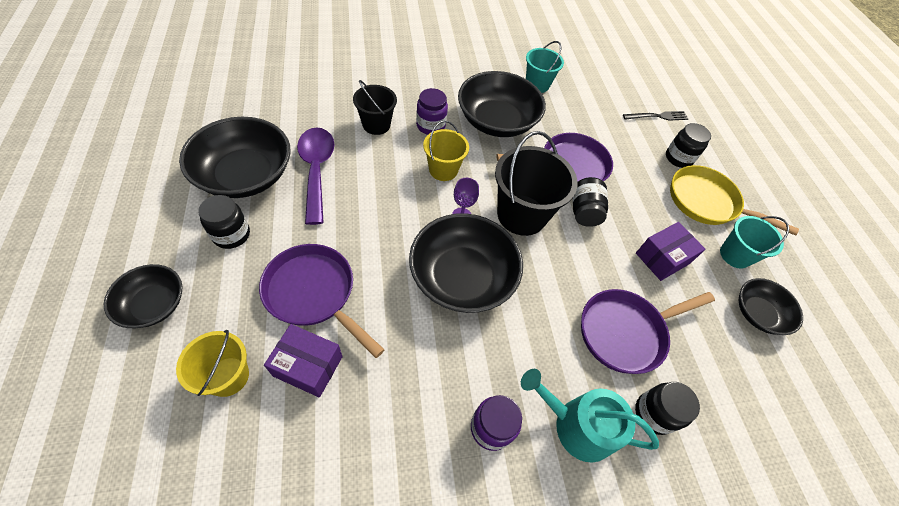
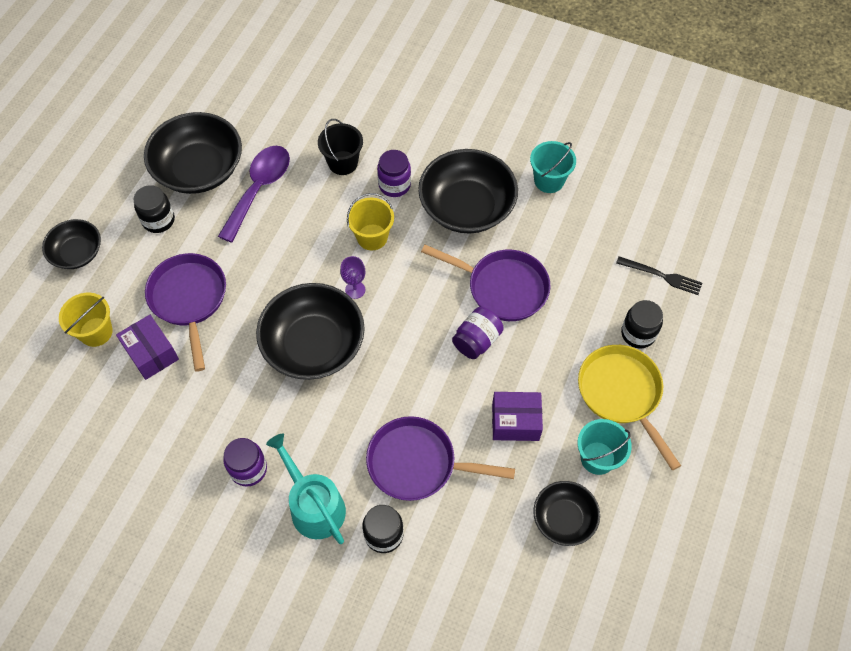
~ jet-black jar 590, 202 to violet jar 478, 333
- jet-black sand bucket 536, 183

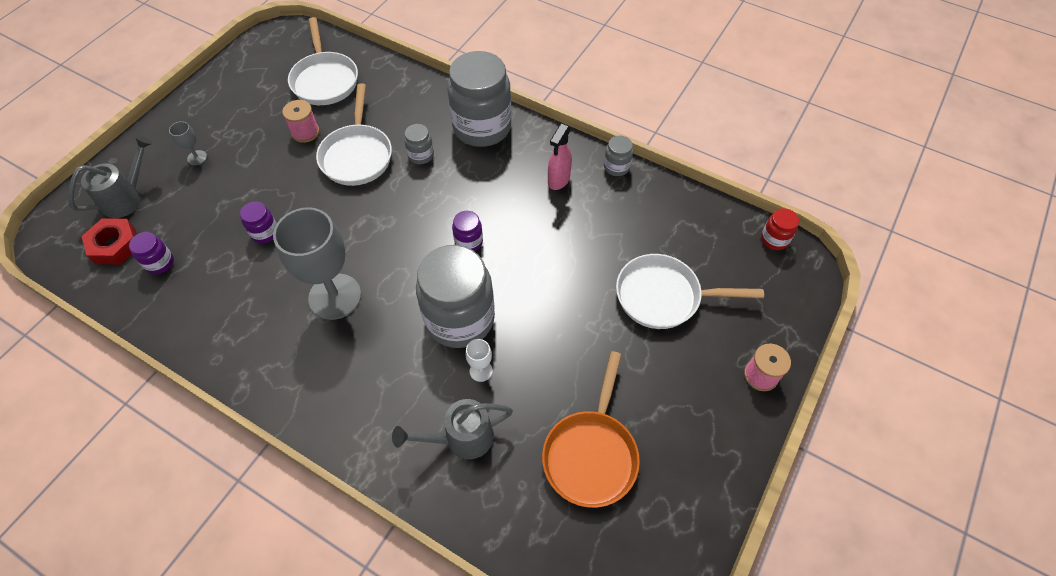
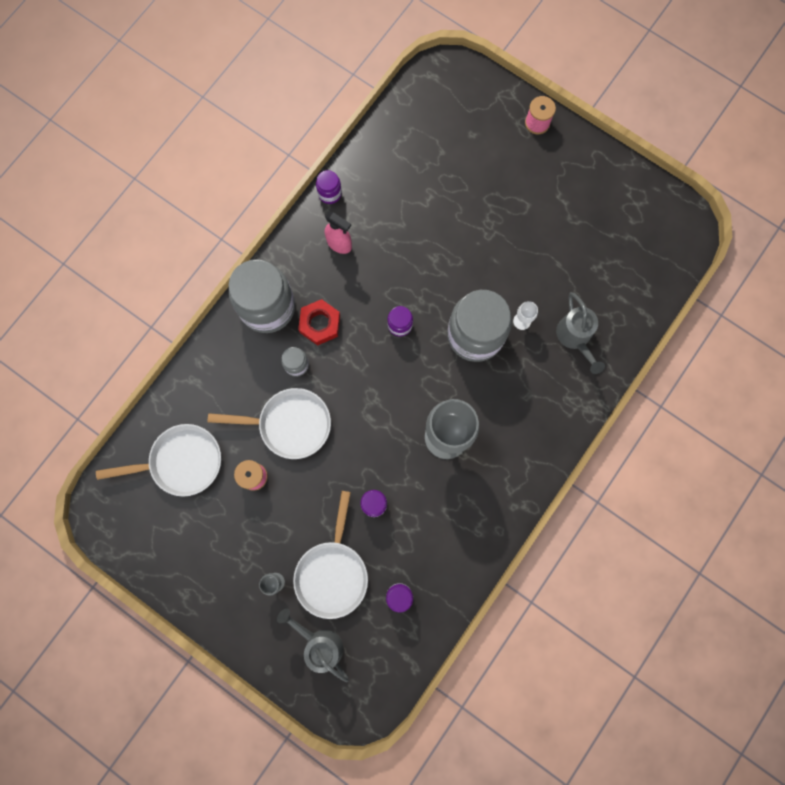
~ pure white frying pan 690, 291 to 330, 555
~ scarlet nut 109, 241 to 319, 322
~ ash-grey jar 618, 155 to violet jar 329, 187
- bright orange frying pan 591, 429
- scarlet jar 780, 229

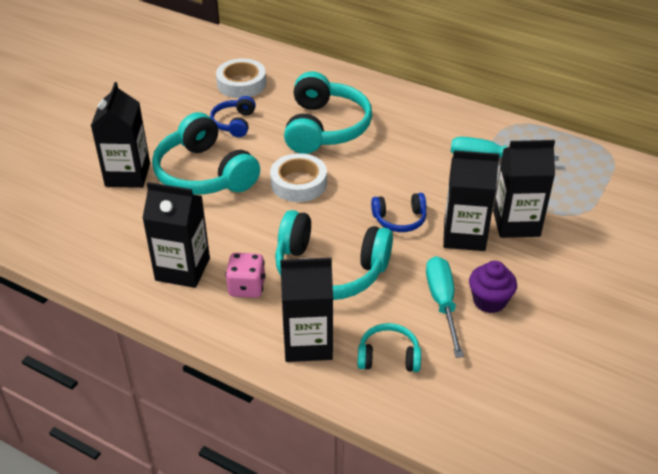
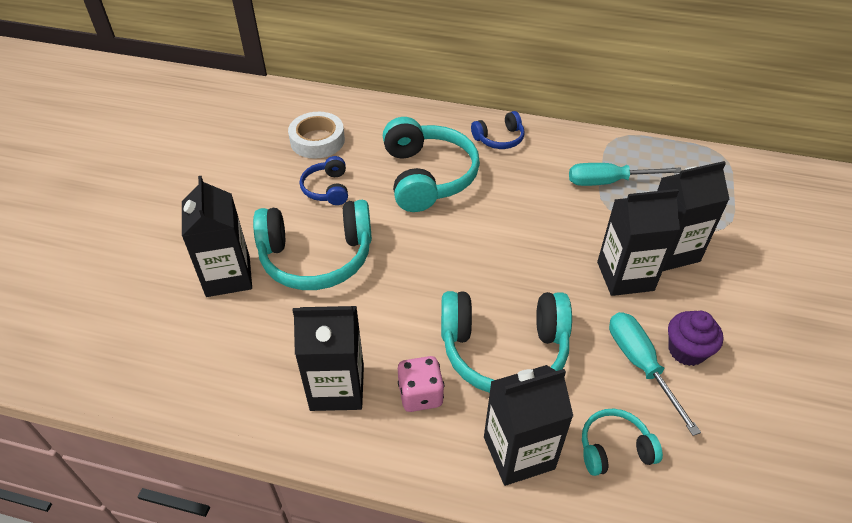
~ teal over-ear headphones 206, 153 = 312, 245 45 degrees counterclockwise
~ cobalt over-ear headphones 398, 212 to 498, 130
- pure white roll of tape 298, 177

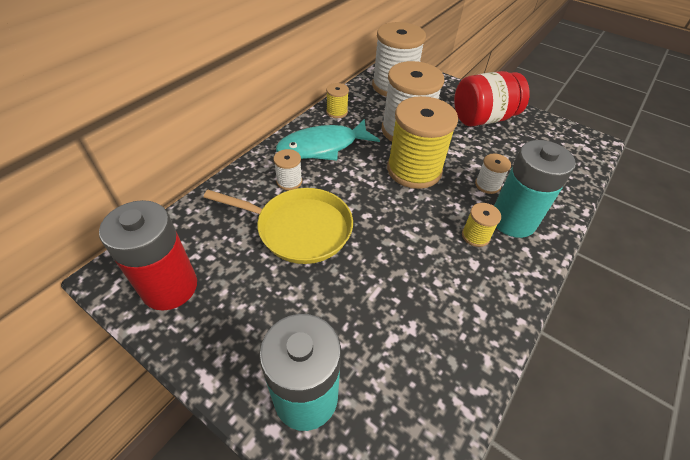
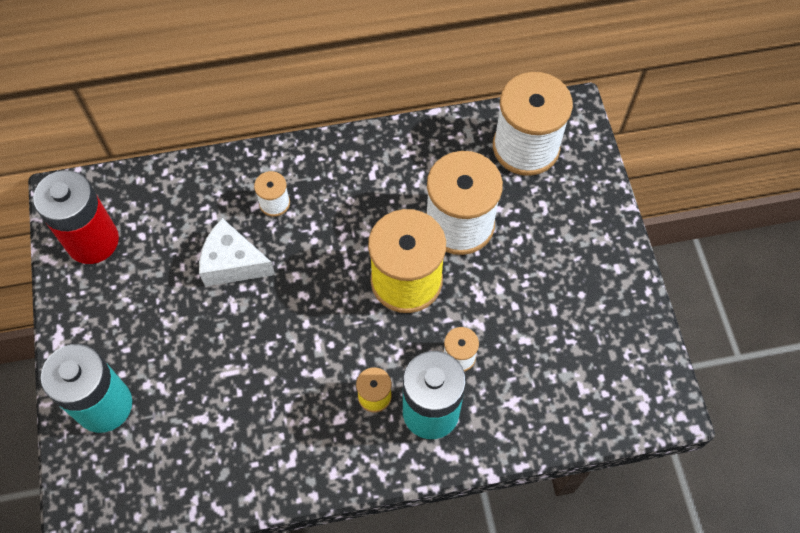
~ bright yellow frying pan 278, 226 to pure white cheese 237, 252
- teal toy fish 328, 140
- bright yellow spool 337, 100
- scarlet jar 492, 98

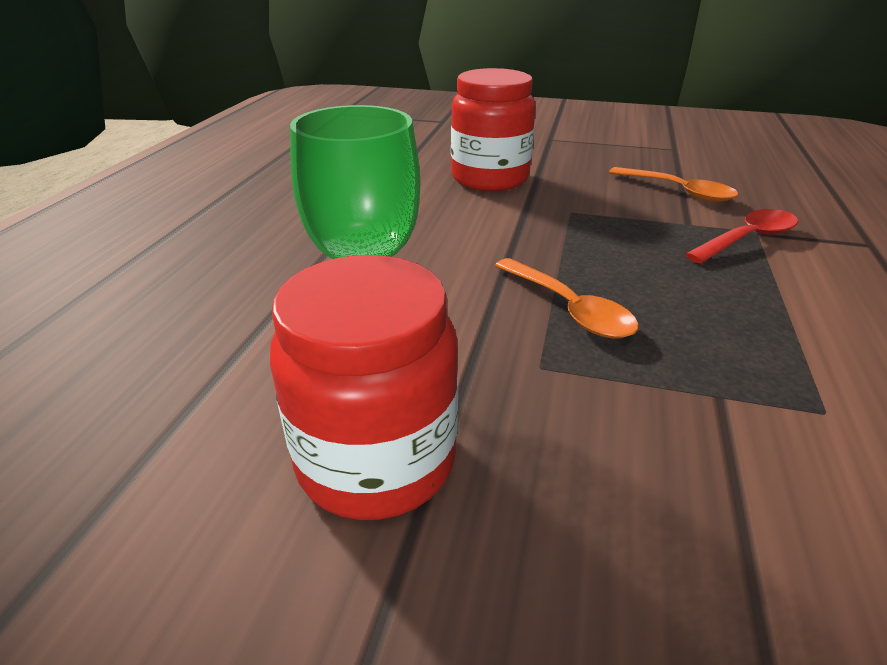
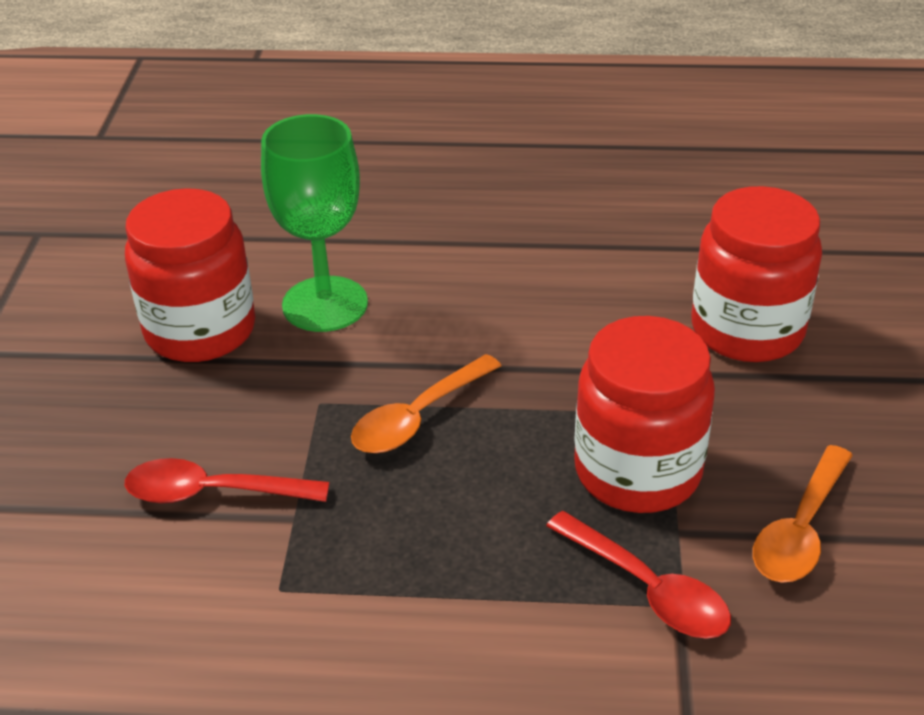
+ scarlet spoon 227, 480
+ scarlet jar 644, 414

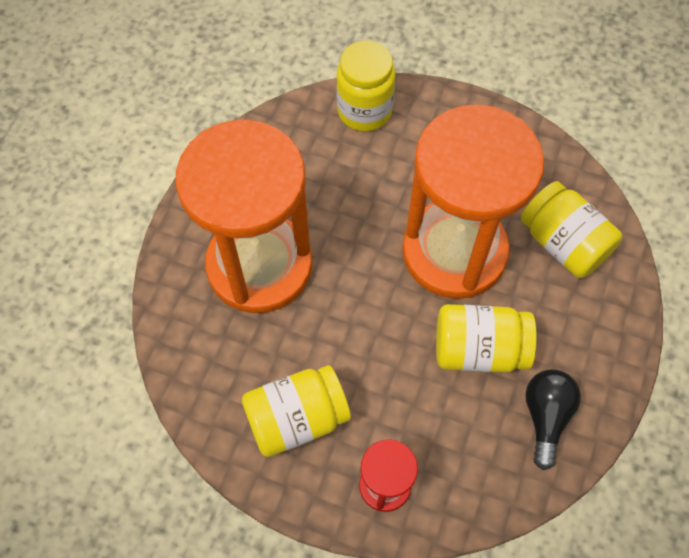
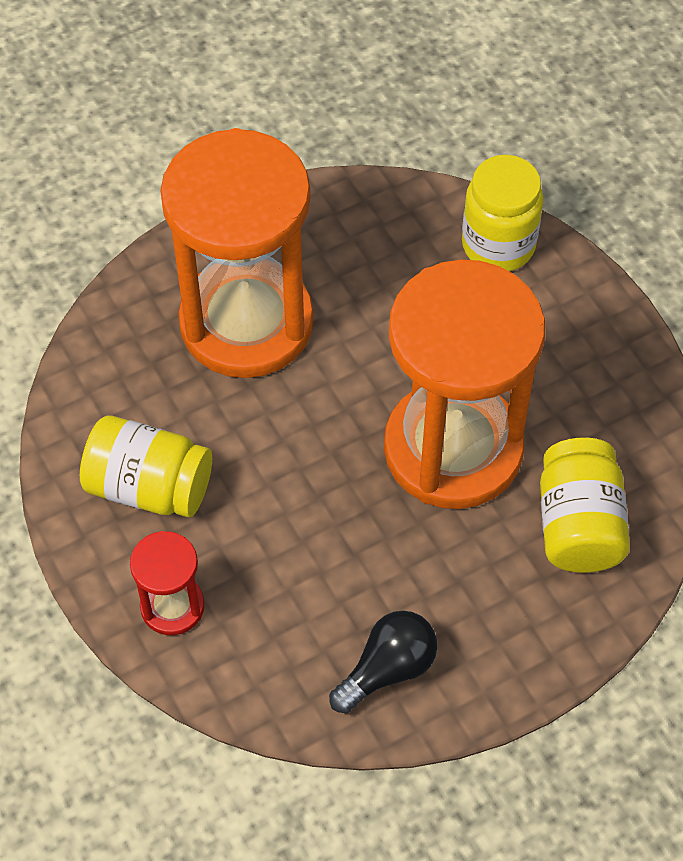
- bright yellow jar 486, 338

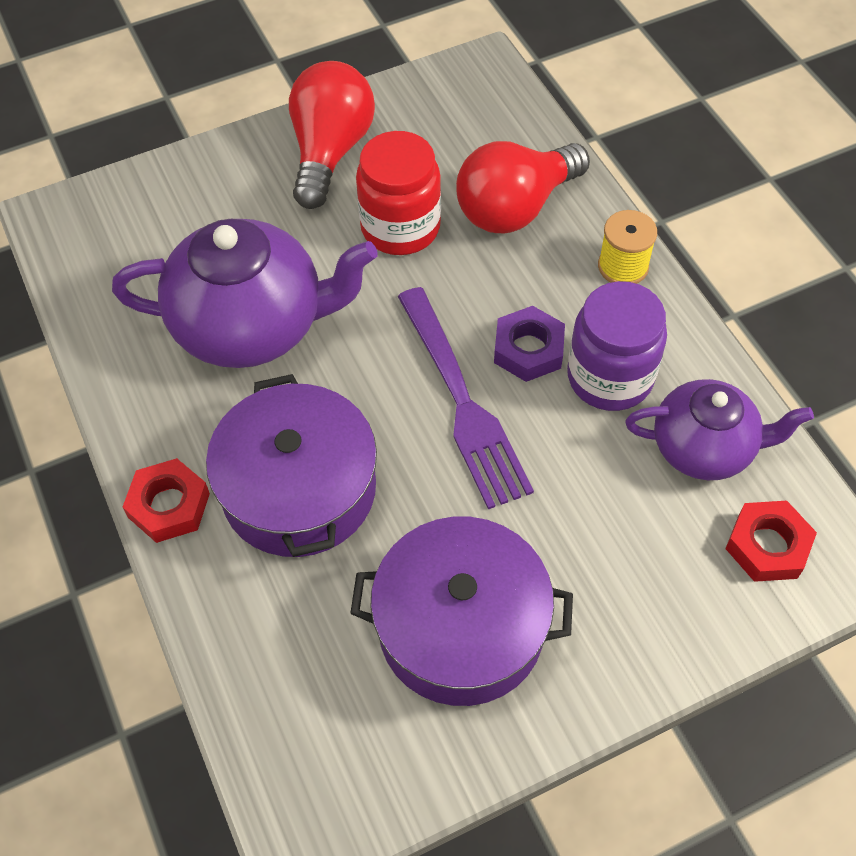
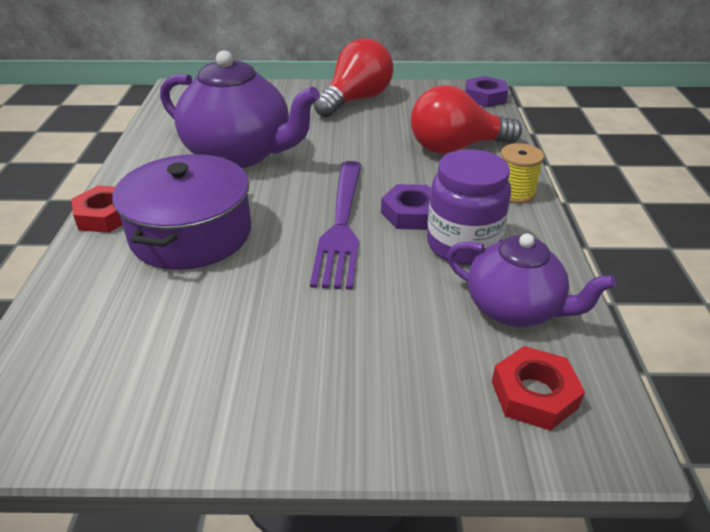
+ violet nut 486, 91
- violet stockpot 461, 611
- scarlet jar 398, 193

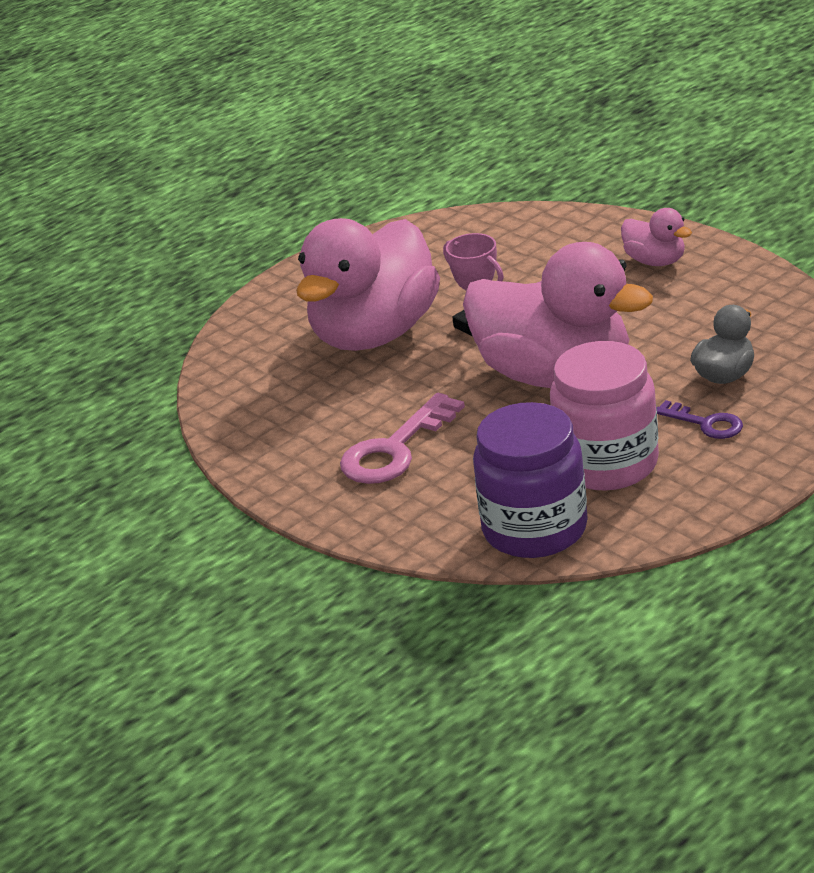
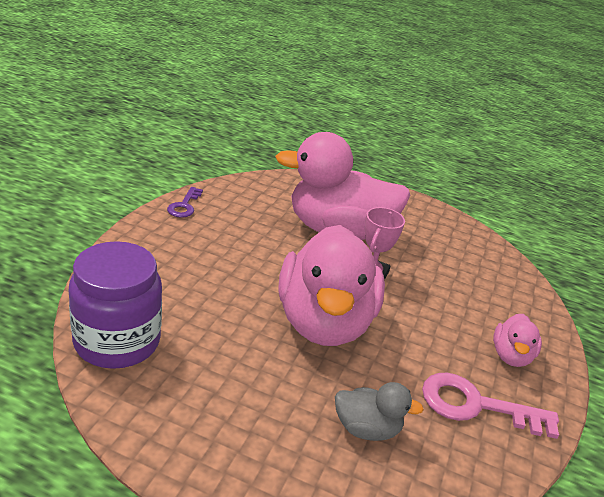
~ violet door key 700, 419 to 185, 202
~ rosy door key 402, 438 to 490, 406
- rosy jar 604, 415

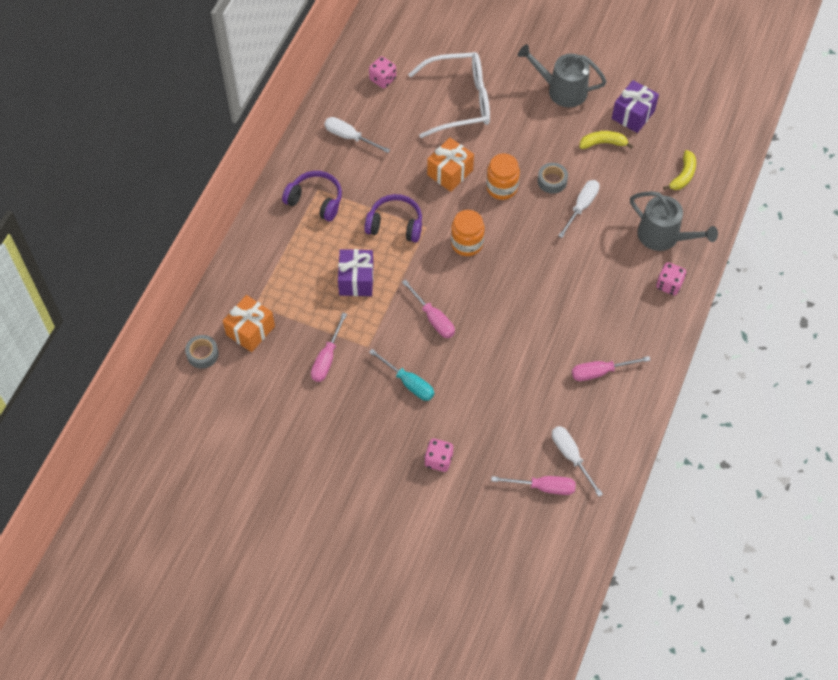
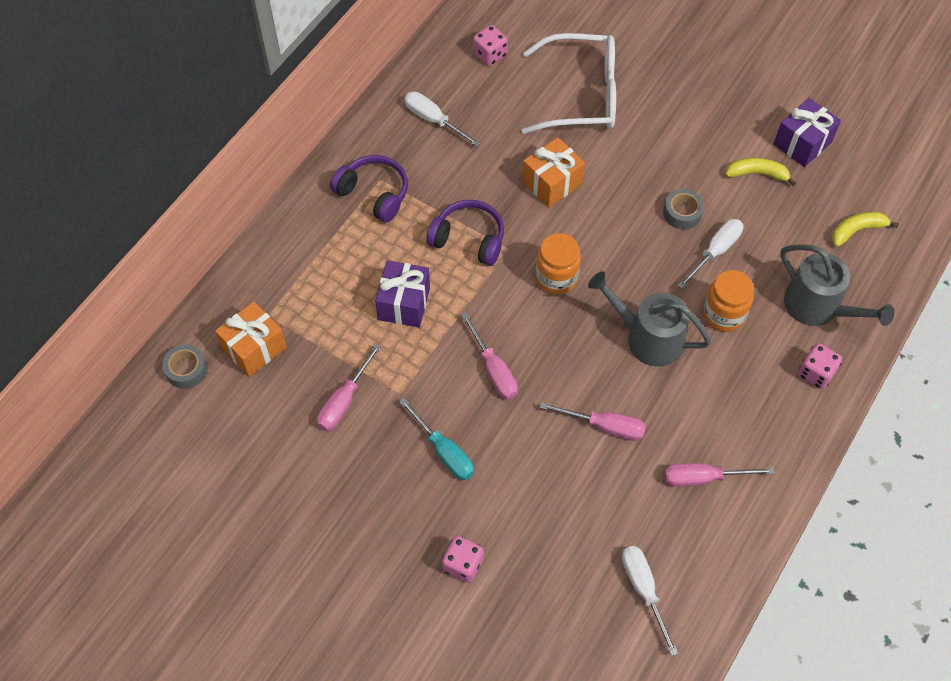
~ rosy hand screwdriver 533, 485 to 593, 421
~ ash-grey sprinkling can 562, 75 to 649, 319
~ bright orange jar 503, 176 to 728, 301
~ bright yellow banana fruit 679, 170 = 865, 229 150 degrees counterclockwise

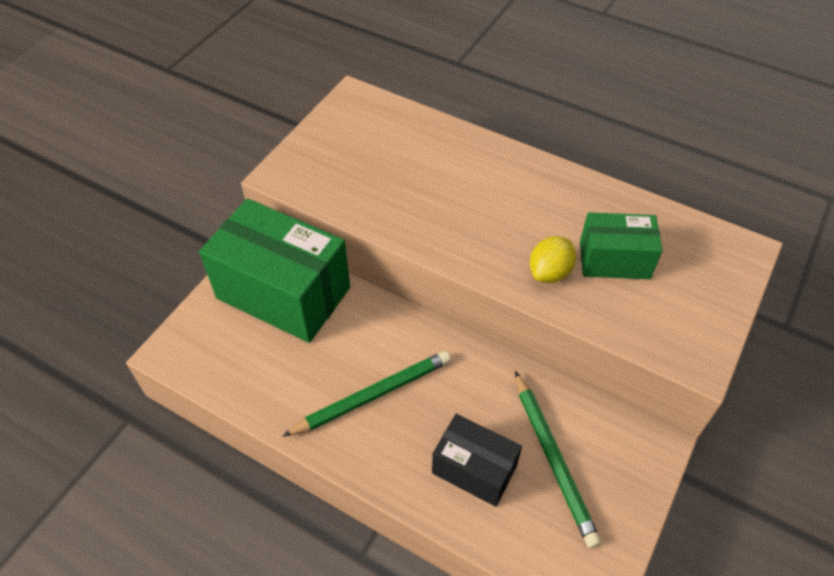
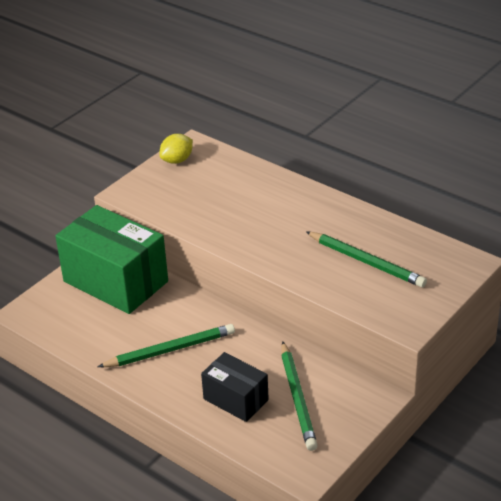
~ bright yellow lemon 553, 259 to 176, 149
~ leaf-green box 621, 245 to leaf-green lead pencil 366, 259

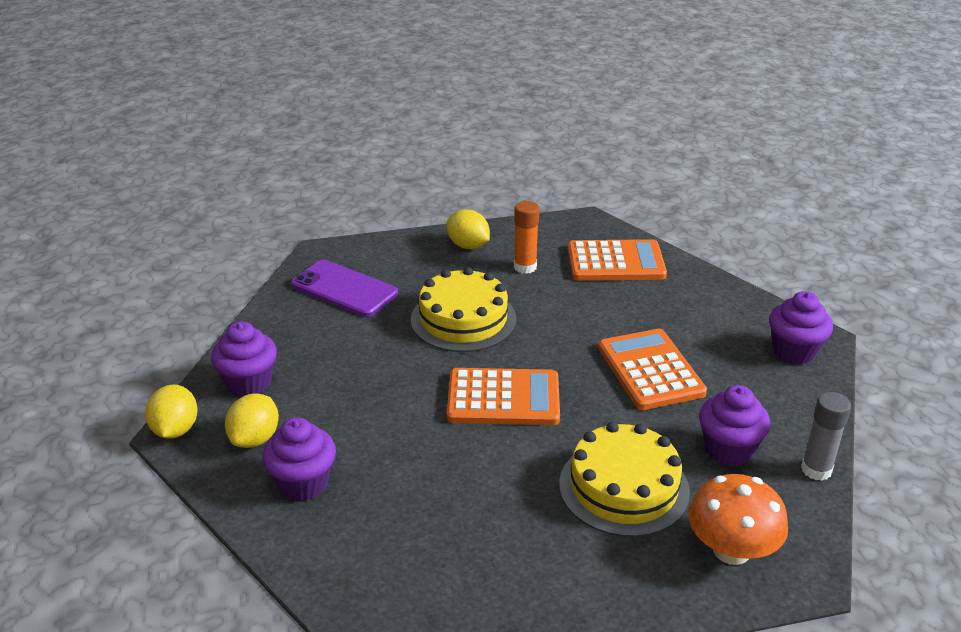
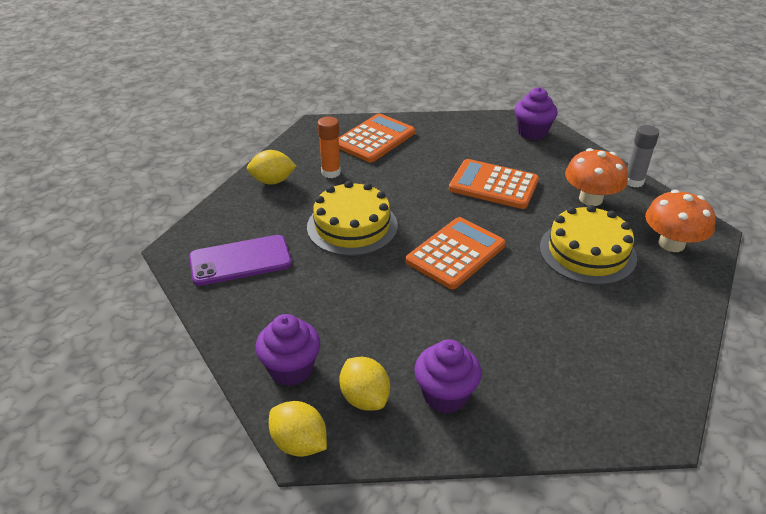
~ violet fairy cake 734, 425 to bright orange fungus 596, 177

